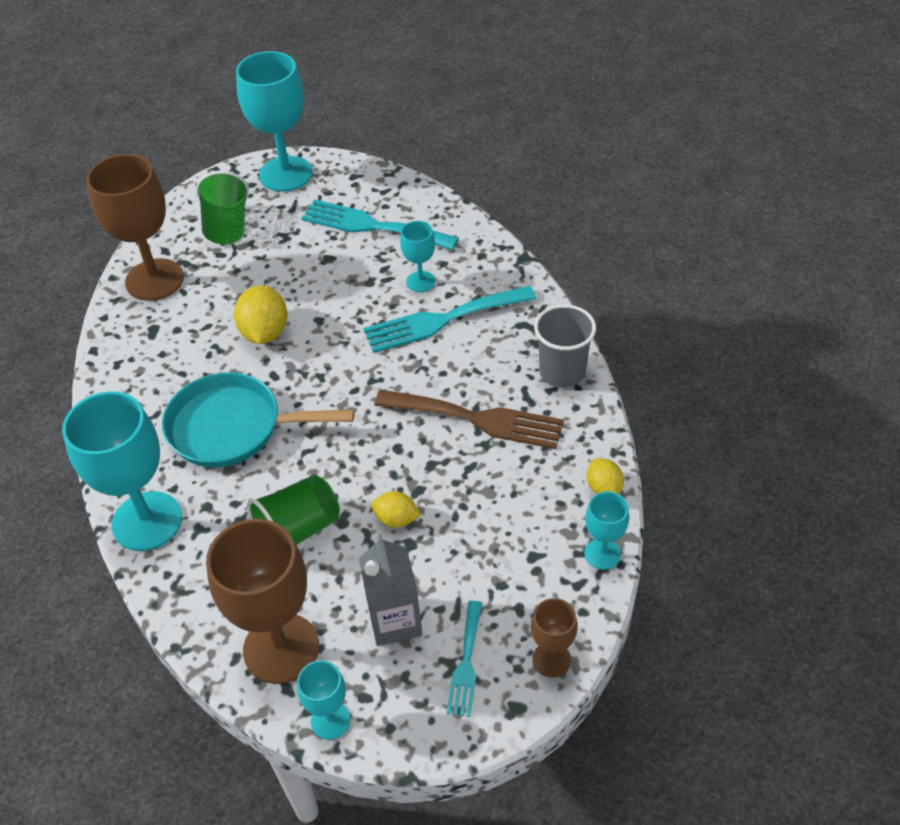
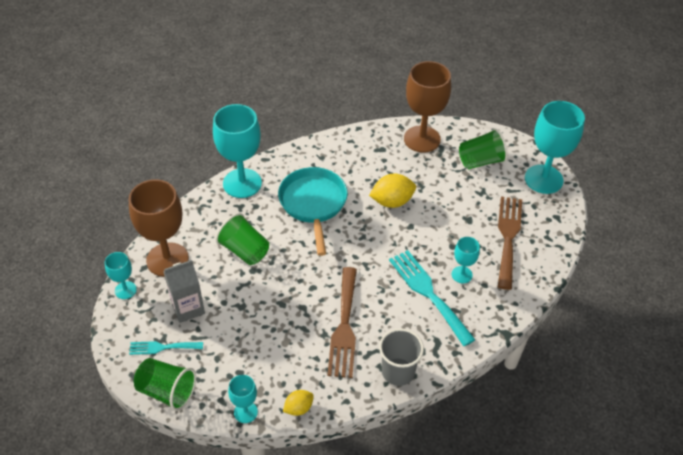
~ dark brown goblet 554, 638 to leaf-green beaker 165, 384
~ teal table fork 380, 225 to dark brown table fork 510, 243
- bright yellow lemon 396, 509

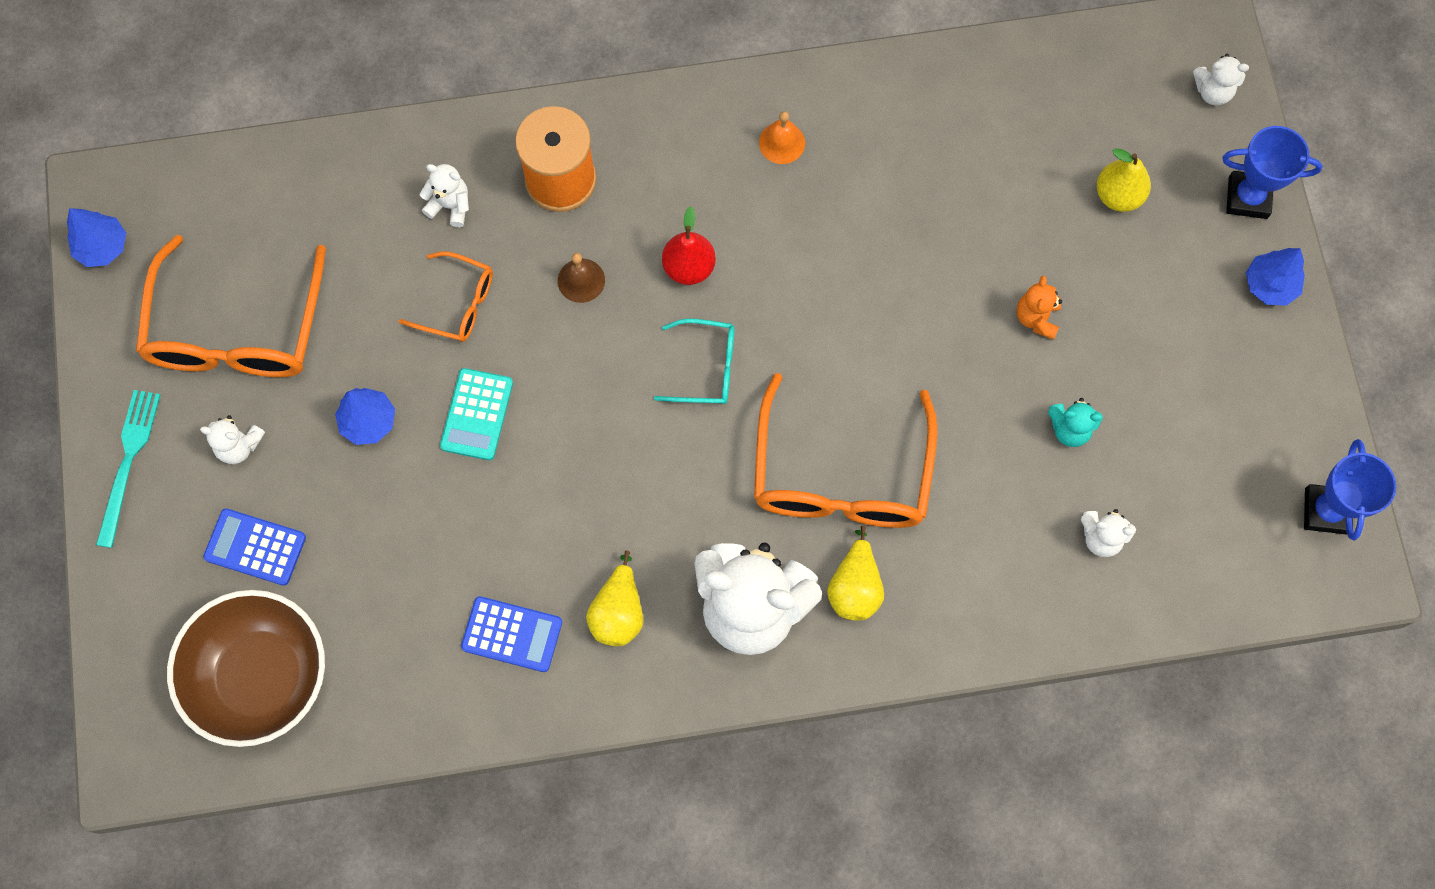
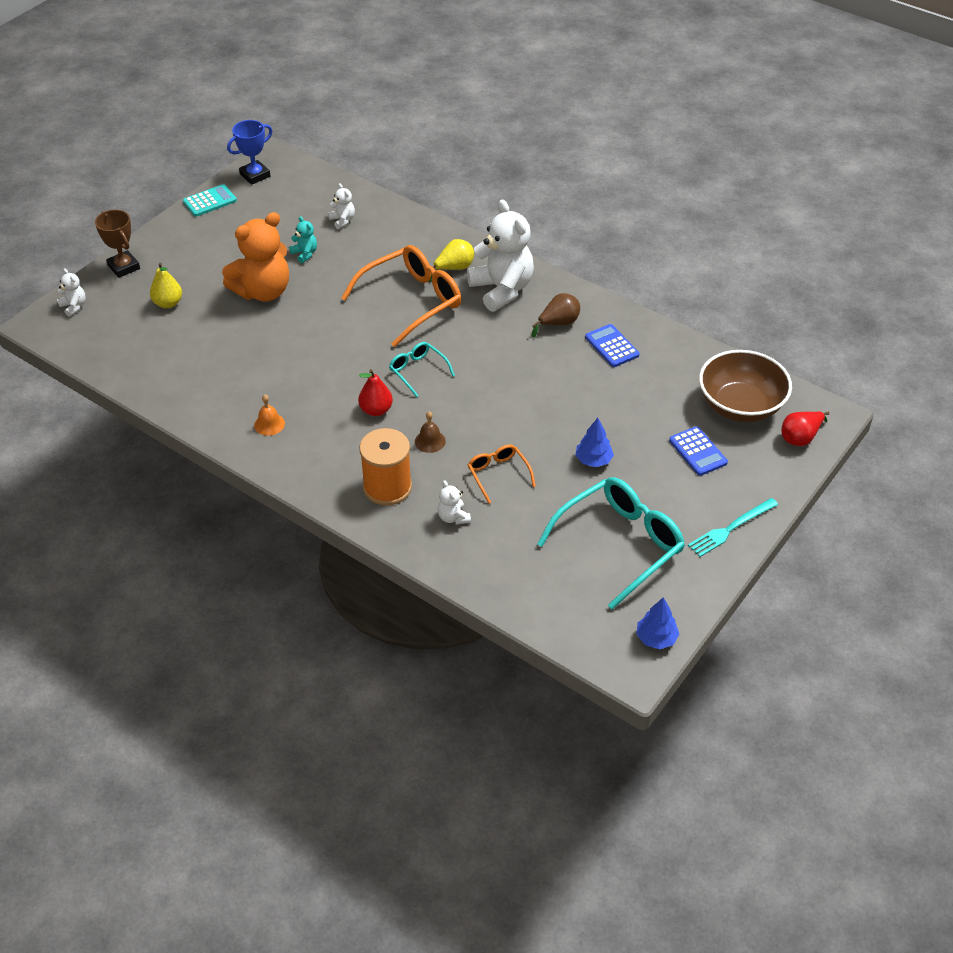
~ cobalt award cup 1272, 172 to dark brown award cup 117, 244
~ teal calculator 476, 414 to 210, 200
~ bright orange teddy bear 1039, 308 = 255, 257 x2.30
~ bright yellow toy pear 614, 598 to dark brown toy pear 556, 315
~ bright orange spectacles 231, 306 to teal spectacles 611, 543
+ scarlet toy pear 805, 428
- pure white teddy bear 232, 439
- cobalt tree 1275, 277

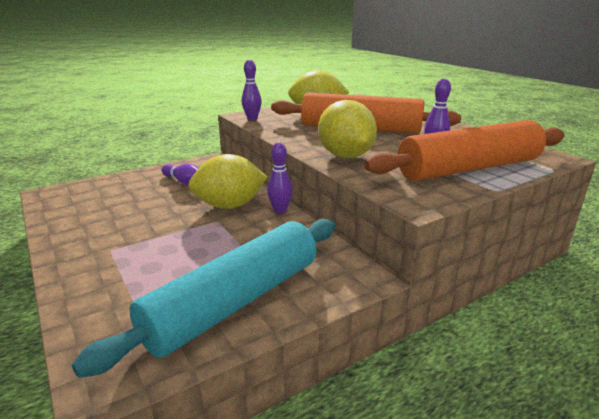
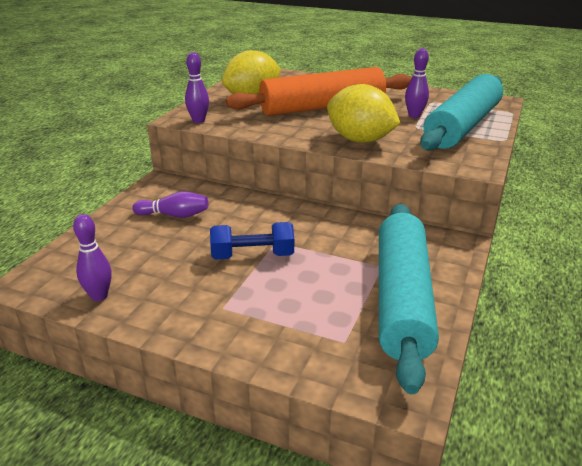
~ violet tenpin 279, 178 to 92, 257
+ cobalt hand weight 252, 241
~ bright orange pastry roller 465, 150 to teal pastry roller 461, 112
- bright yellow lemon 227, 181

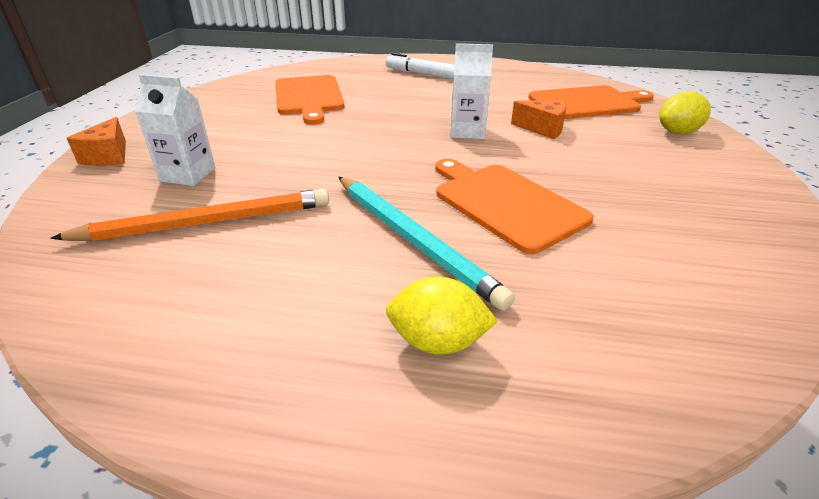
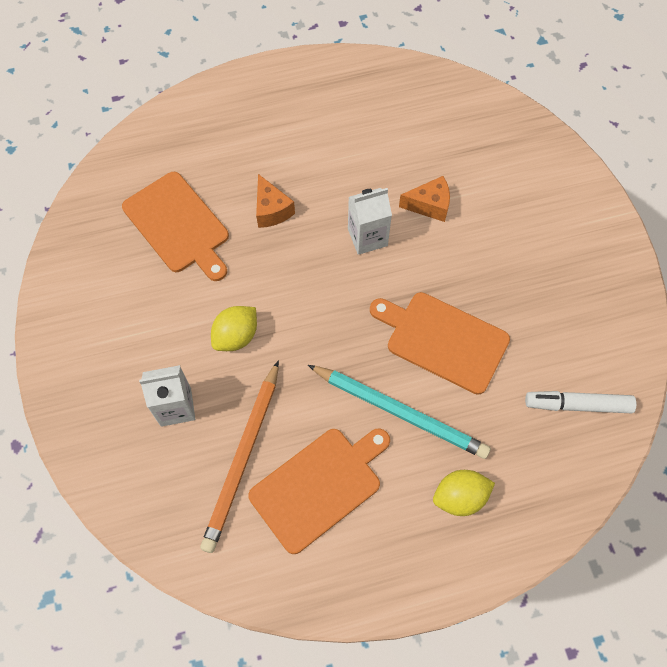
~ bright orange lead pencil 189, 214 = 239, 456 150 degrees clockwise
~ bright yellow lemon 685, 112 to 234, 328
~ bright orange cutting board 591, 102 to 319, 491
~ bright orange cheese 96, 141 to 275, 201
~ pure white marker pen 420, 66 to 580, 402

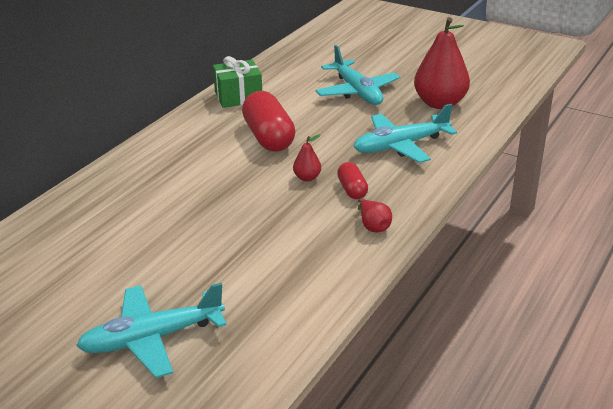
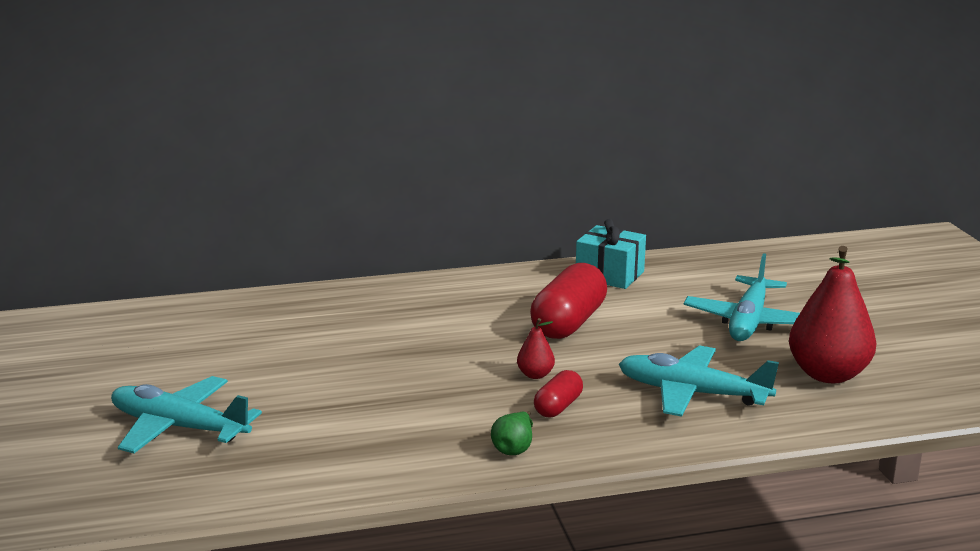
~ scarlet toy pear 375, 215 to leaf-green toy pear 512, 433
~ leaf-green gift 237, 82 to teal gift 611, 254

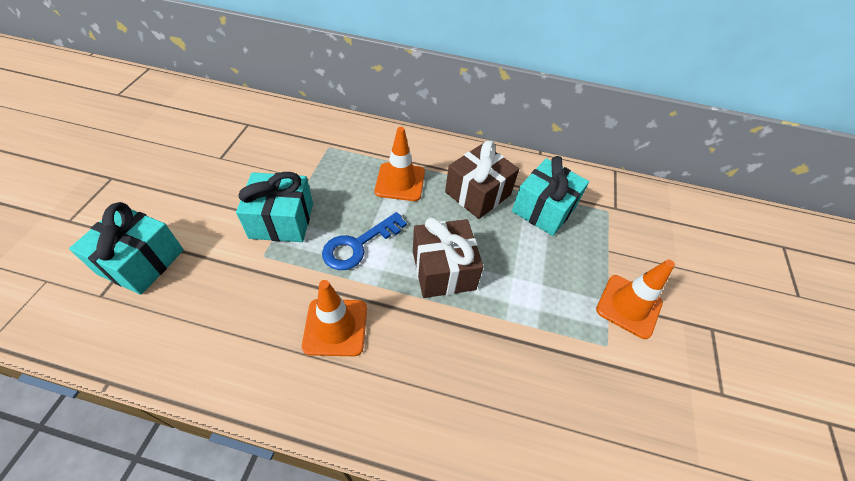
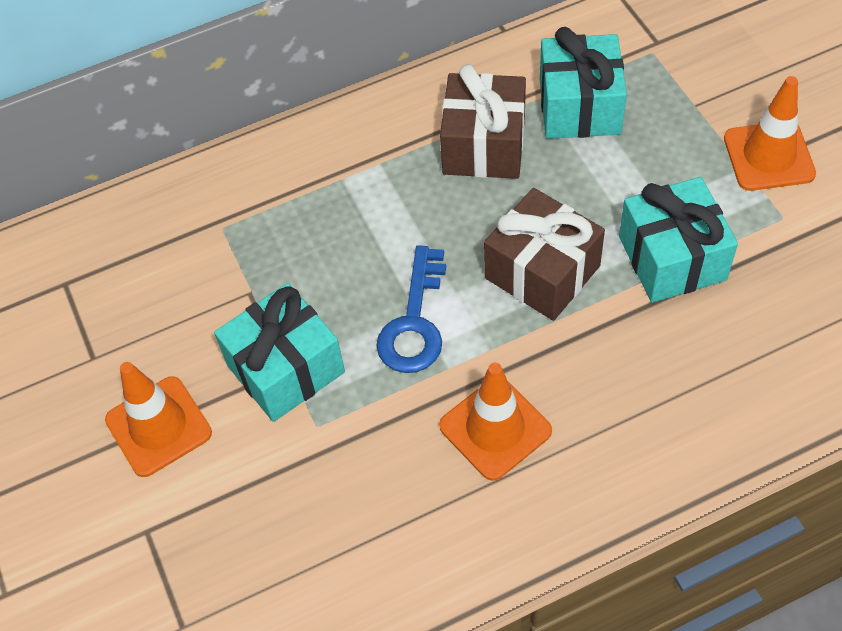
~ bright orange traffic cone 400, 164 to 158, 419
~ teal gift 126, 248 to 678, 240

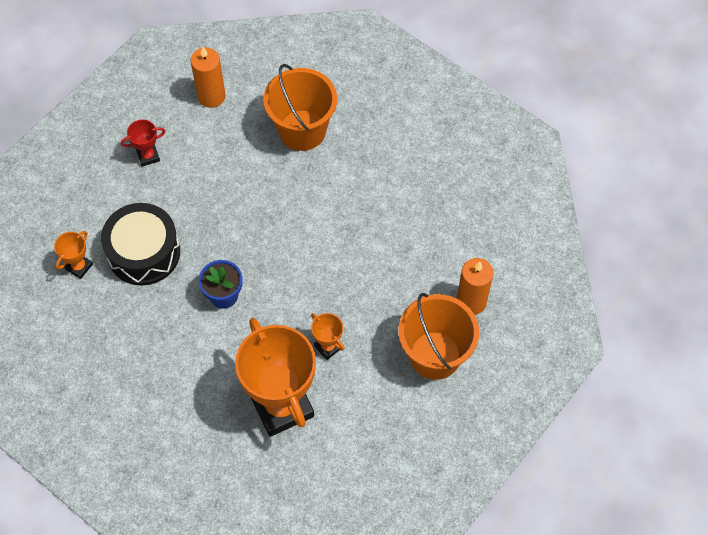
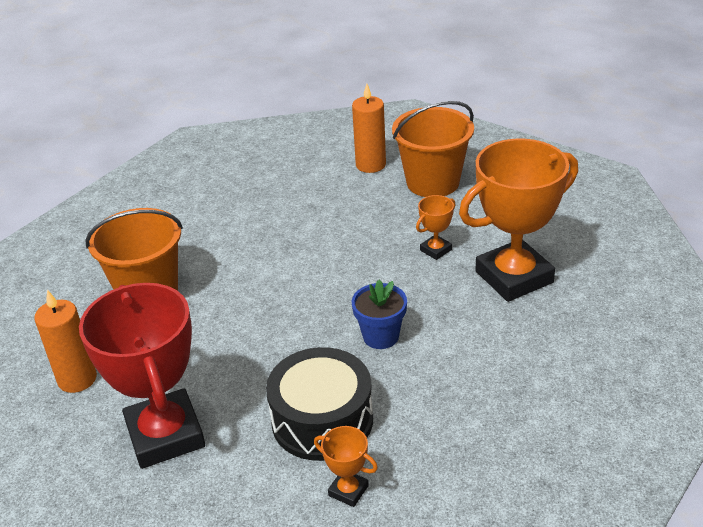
~ scarlet award cup 143, 143 = 142, 376 x2.36

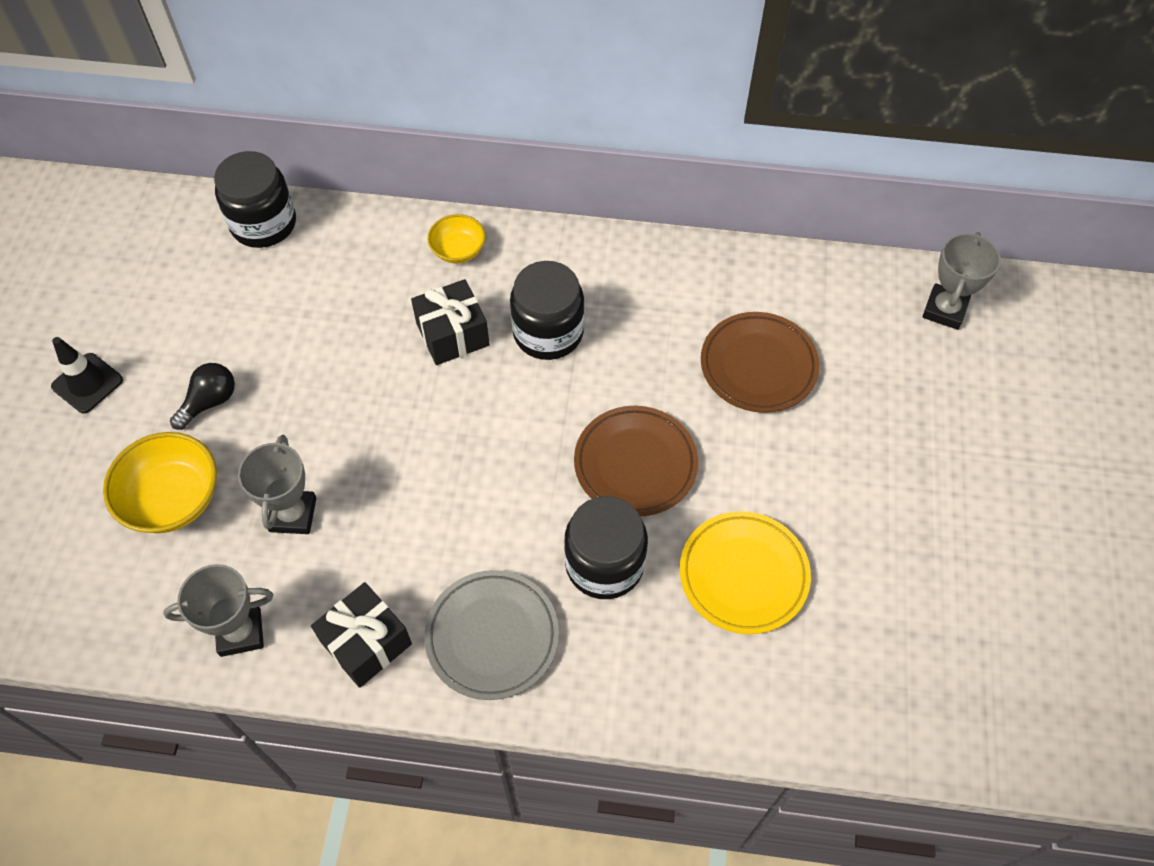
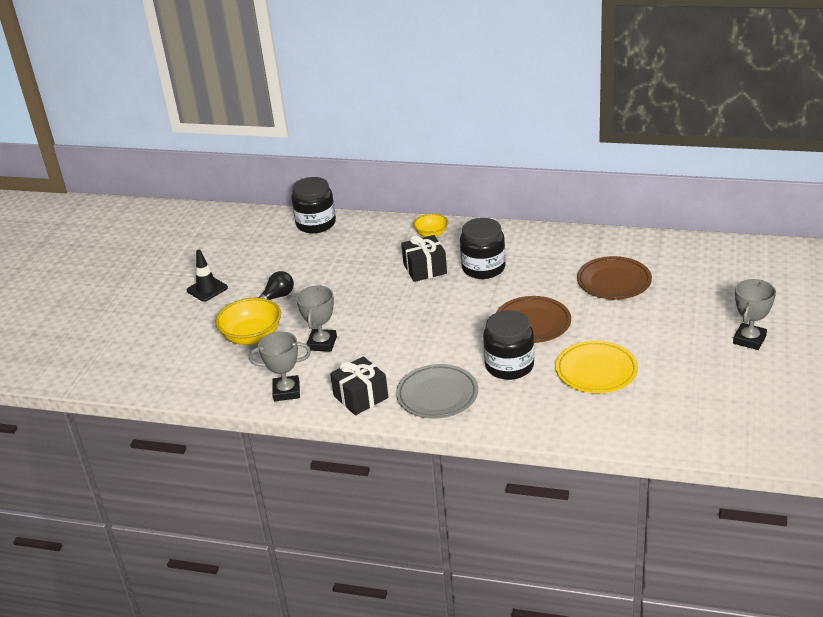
~ ash-grey award cup 961, 281 to 754, 314

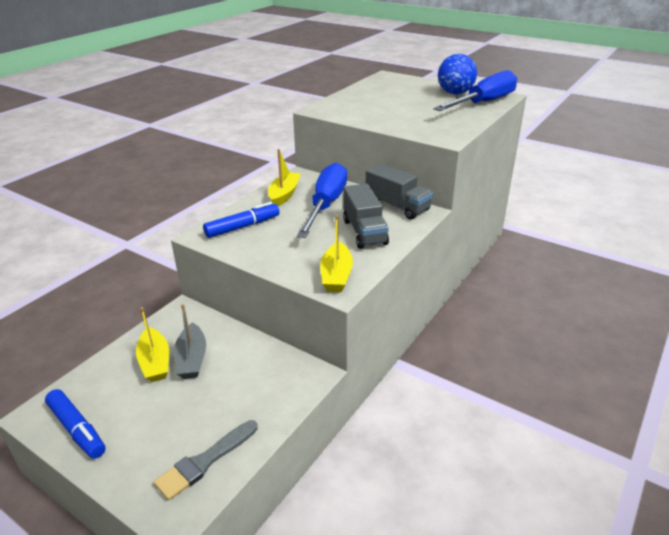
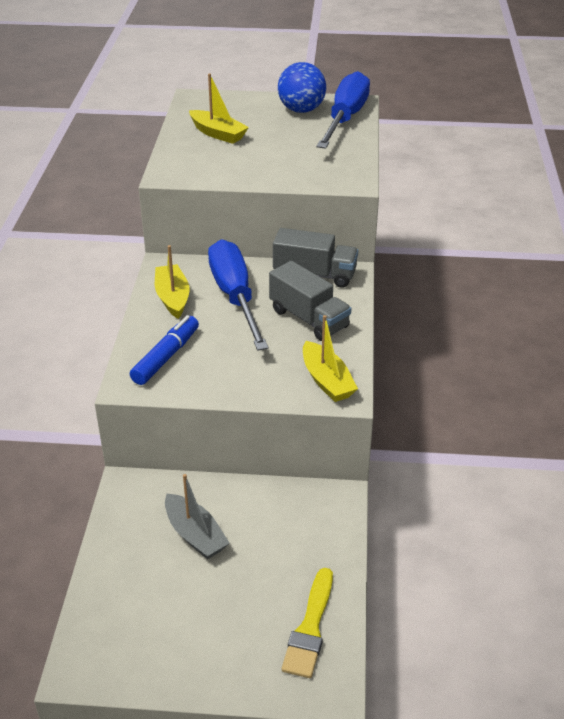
~ bright yellow sailboat 152, 344 to 219, 108
~ ash-grey paint brush 206, 460 to bright yellow paint brush 307, 623
- cobalt marker pen 75, 424

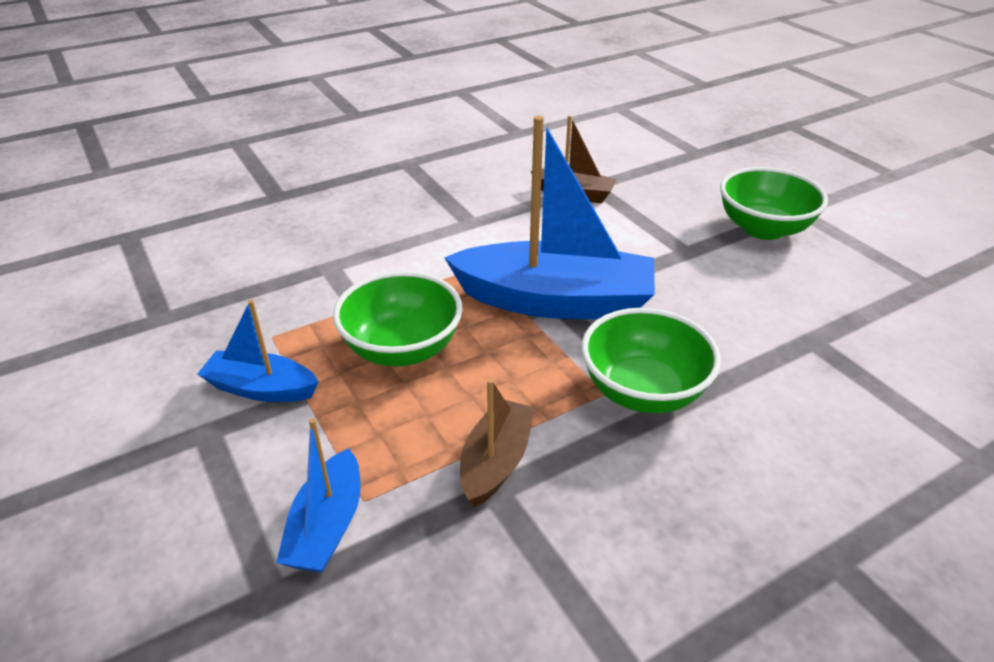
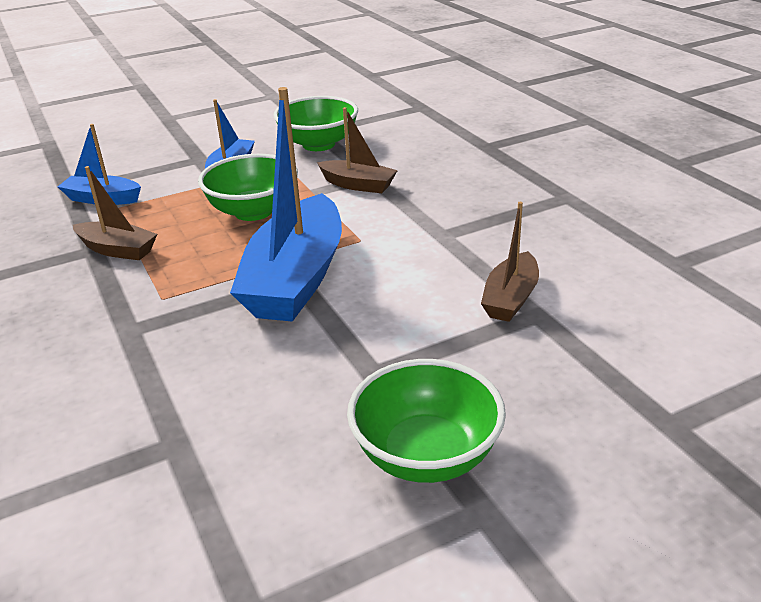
~ leaf-green deep dish 651, 360 to 315, 123
+ dark brown sailboat 357, 150

